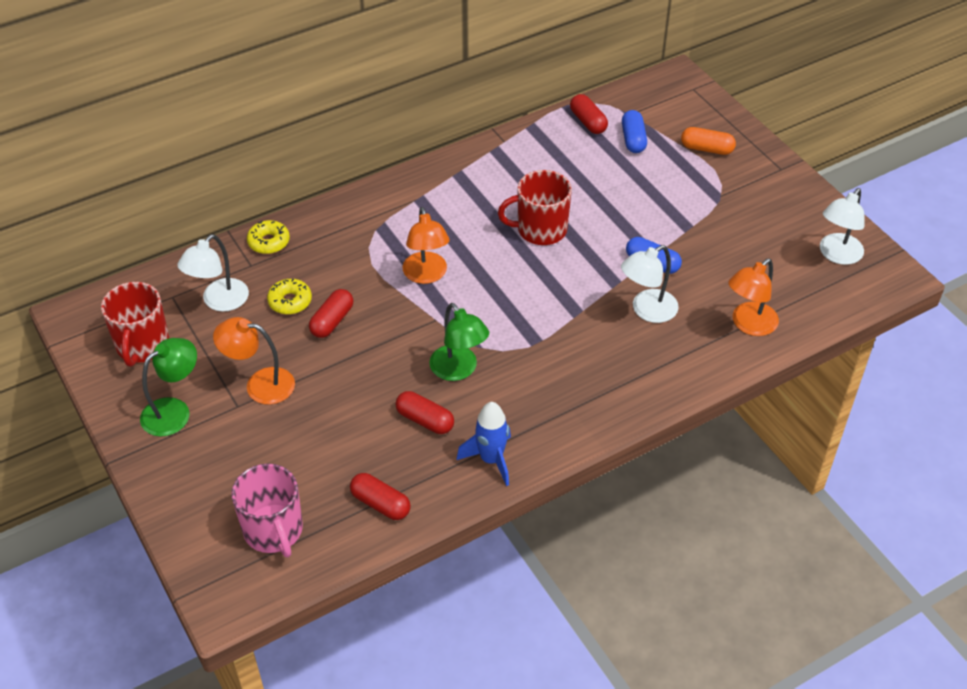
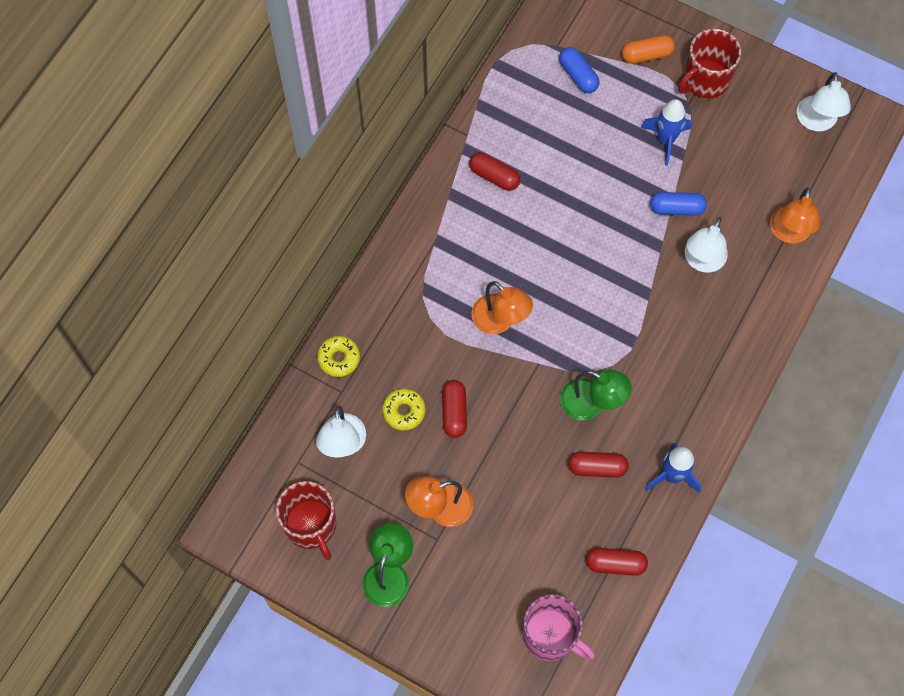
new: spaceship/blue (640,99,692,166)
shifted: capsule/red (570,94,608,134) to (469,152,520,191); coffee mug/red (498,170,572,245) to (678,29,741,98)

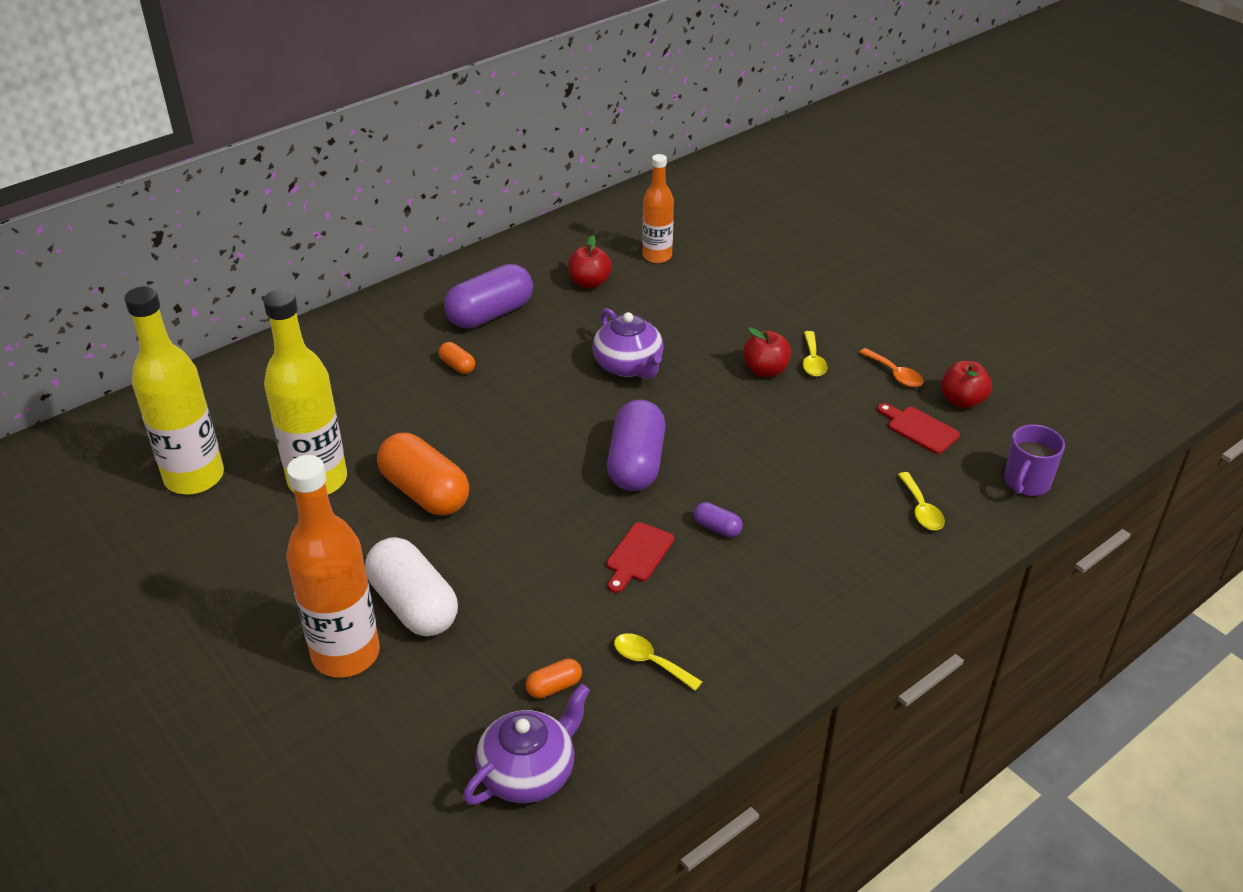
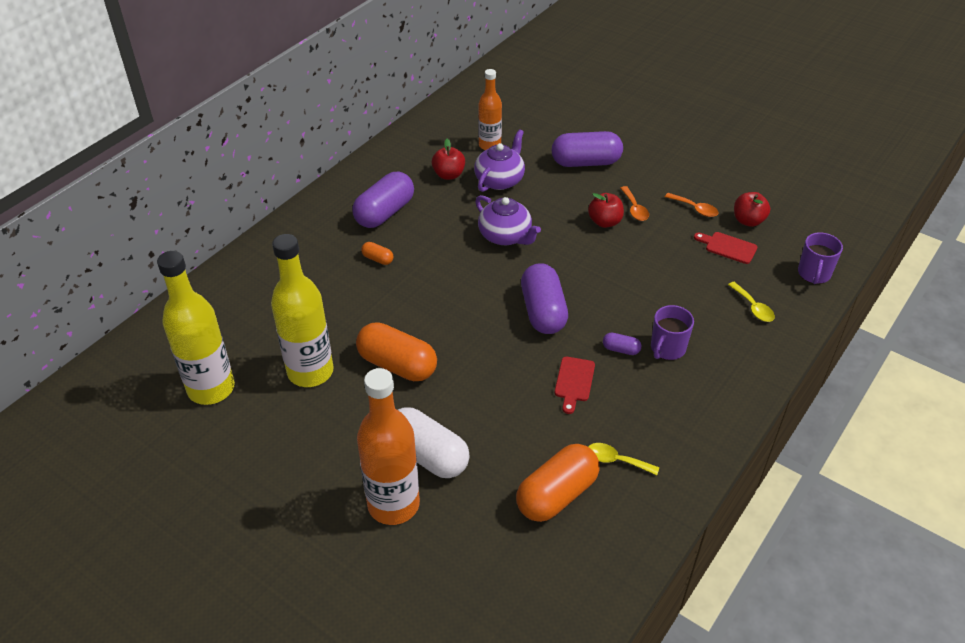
new: capsule/purple (552,131,623,167); coffee mug/purple (651,305,694,360)
shifted: china teapot/purple (463,684,590,805) to (474,130,525,192)
repainted: tablespoon/yellow (803,331,827,377) to tablespoon/orange-coloured (620,186,649,221)
scaled: capsule/orange-coloured (526,659,582,699) = (516,444,599,522) x2.23

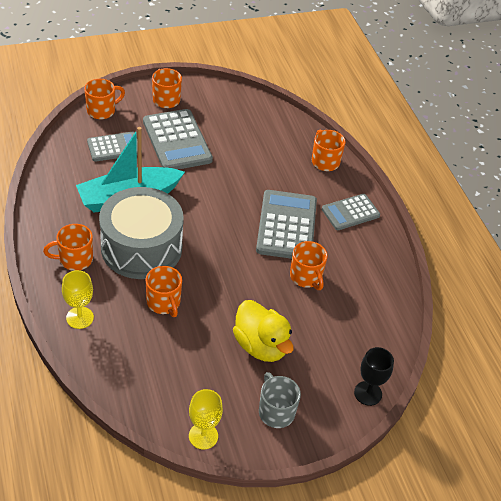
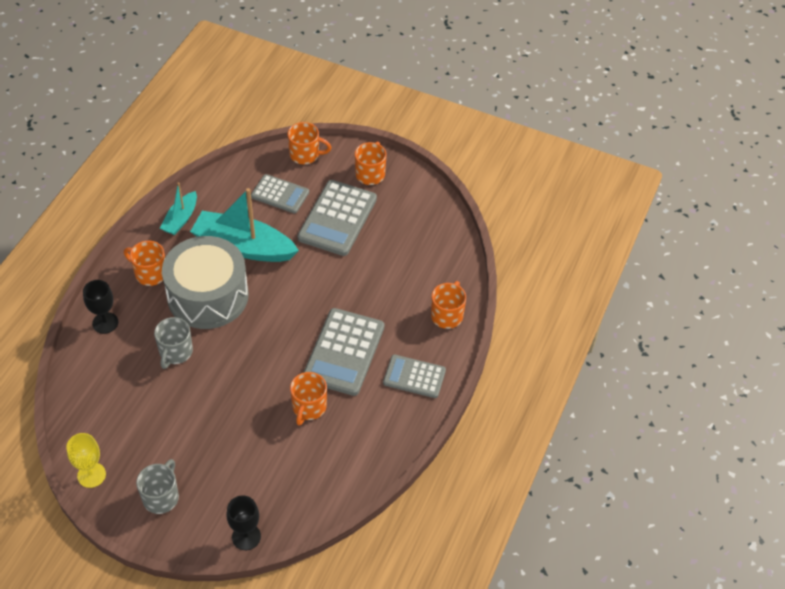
gone: toy duck/yellow (233,300,294,362)
new: sailboat/teal (160,182,197,235)
repainted: coffee mug/orange-coloured (146,266,182,317) to coffee mug/ash-grey (154,317,193,369); goblet/yellow (62,270,94,329) to goblet/jet-black (83,280,118,334)
rotated: calculator/ash-grey (256,190,317,259) = (303,308,384,396) 150 degrees clockwise

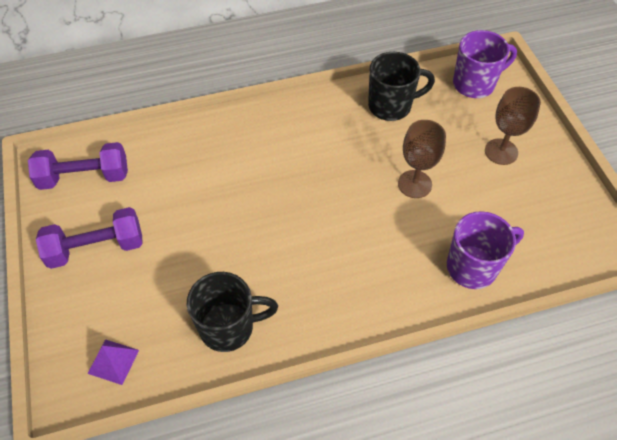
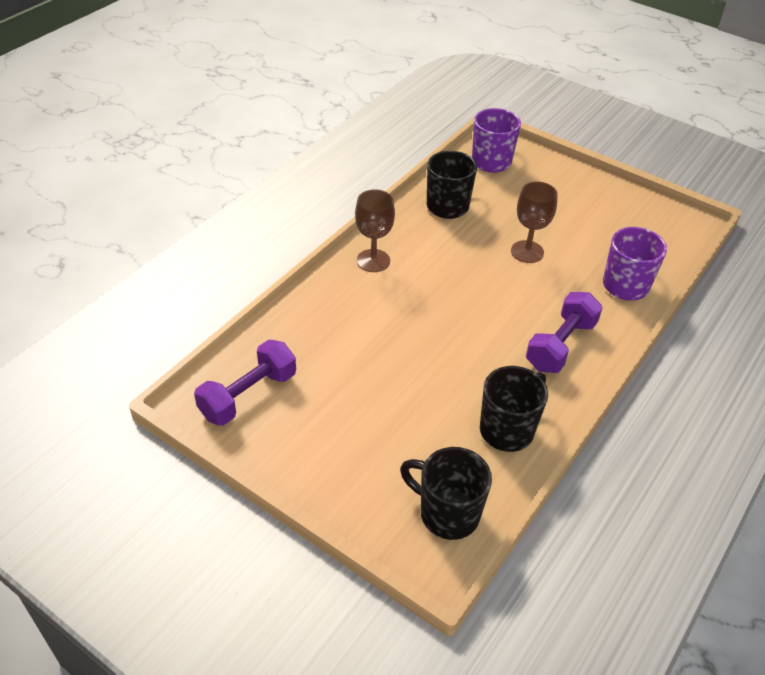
shifted: goblet/dark brown (485,87,541,165) to (355,189,395,272); free weight/purple (36,207,143,269) to (526,292,603,373)
swapped: pyramid/purple (88,339,139,385) to coffee mug/jet-black (400,447,492,540)

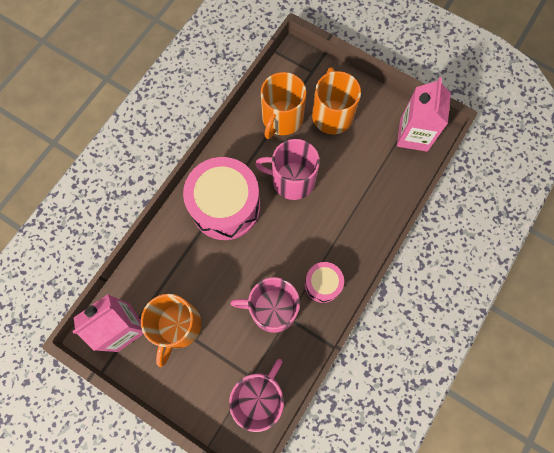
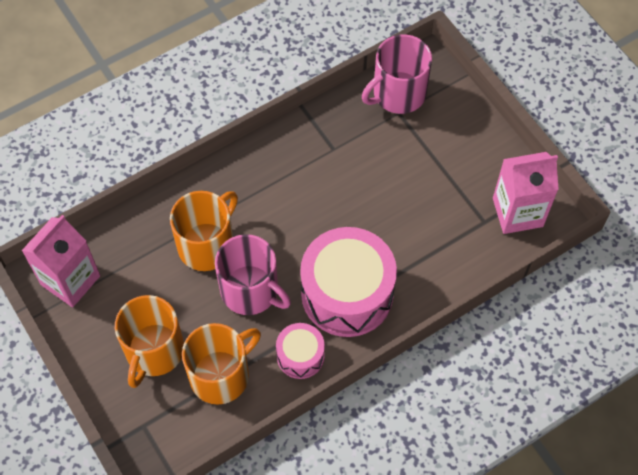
gone: coffee mug/rose-pink (230,277,300,333)
shifted: toy drum/rose-pink (305,262,344,303) to (276,323,325,379); coffee mug/orange-coloured (141,294,201,367) to (170,191,238,271)

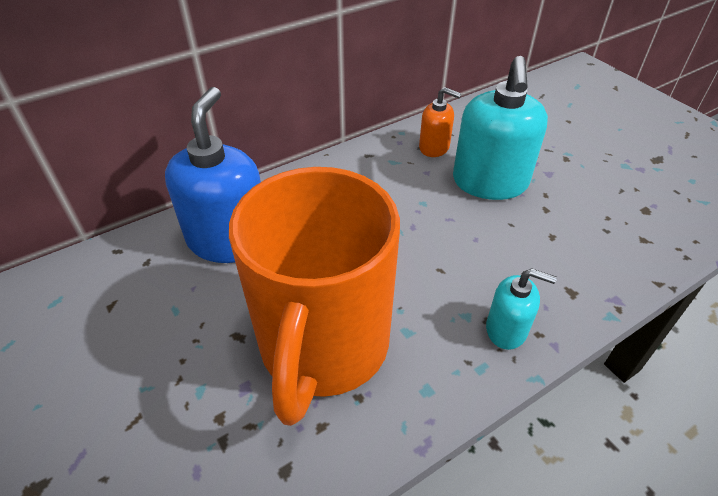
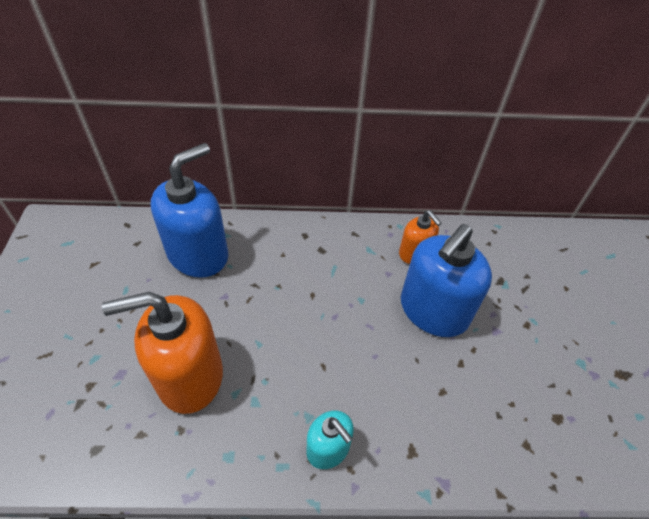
swapped: coffee mug/orange-coloured (229,167,400,426) to soap dispenser/orange-coloured (102,292,223,414)
repainted: soap dispenser/teal (453,56,548,200) to soap dispenser/blue (401,224,492,337)

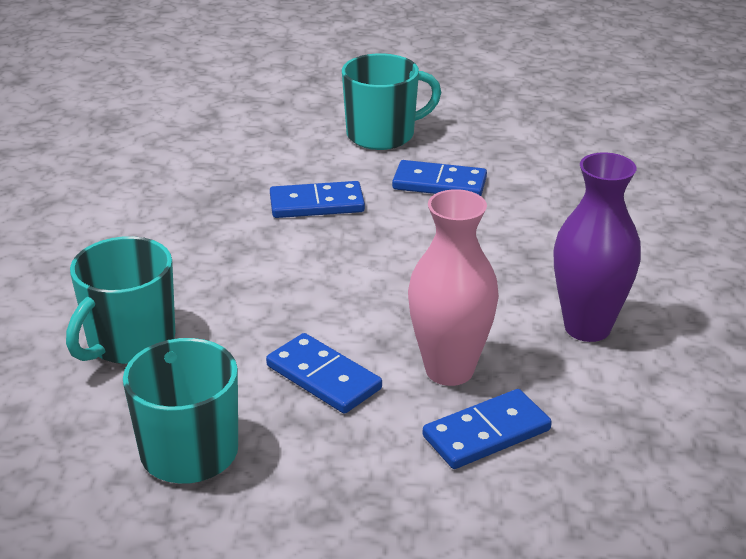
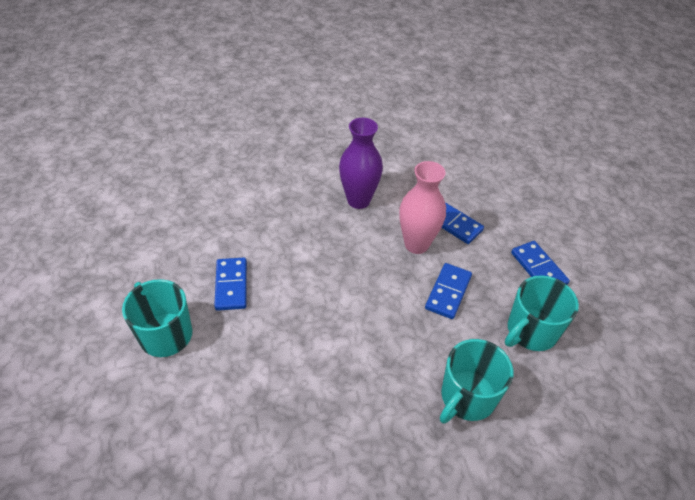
shifted: domino tile/blue (270,181,365,218) to (511,241,570,285)
rotated: coffee mug/teal (66,236,175,364) = (440,339,513,423) 120 degrees clockwise

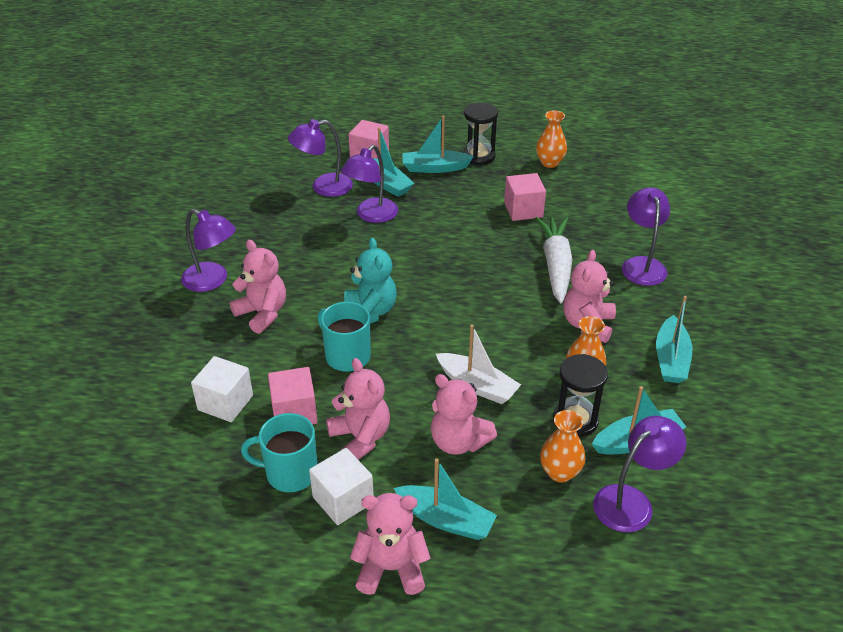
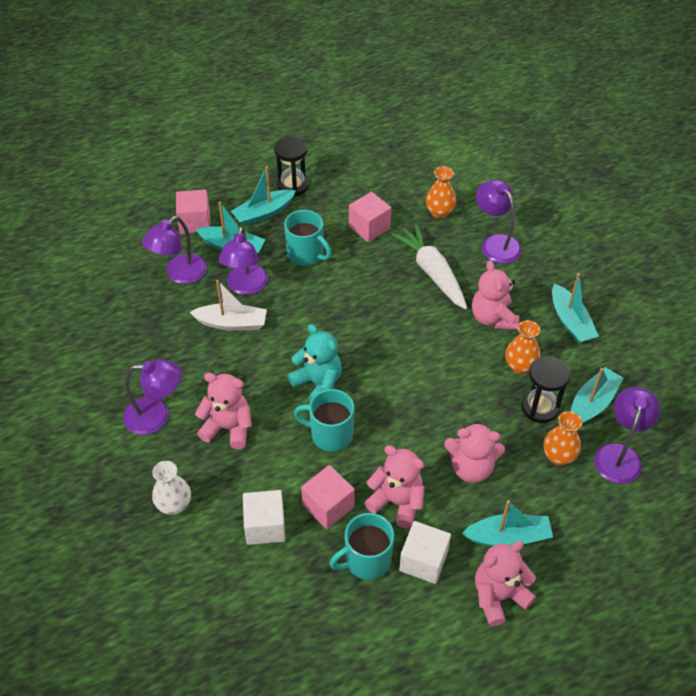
new: coffee mug/teal (284,210,332,266); flower vase/snow-white (152,461,191,515)
shifted: flower vase/orange-coloured (536,110,567,168) to (426,166,456,219); sailboat/snow-white (436,324,521,404) to (190,280,267,331)

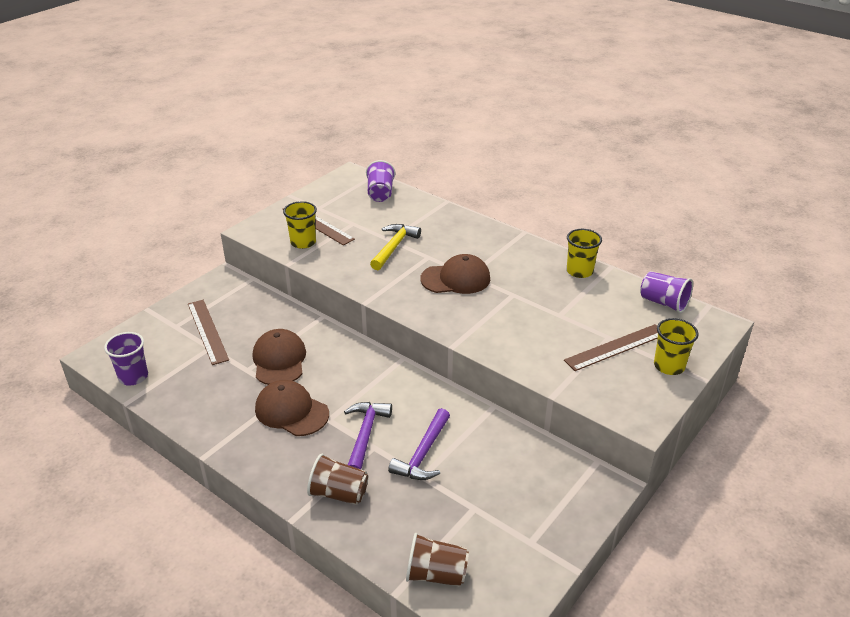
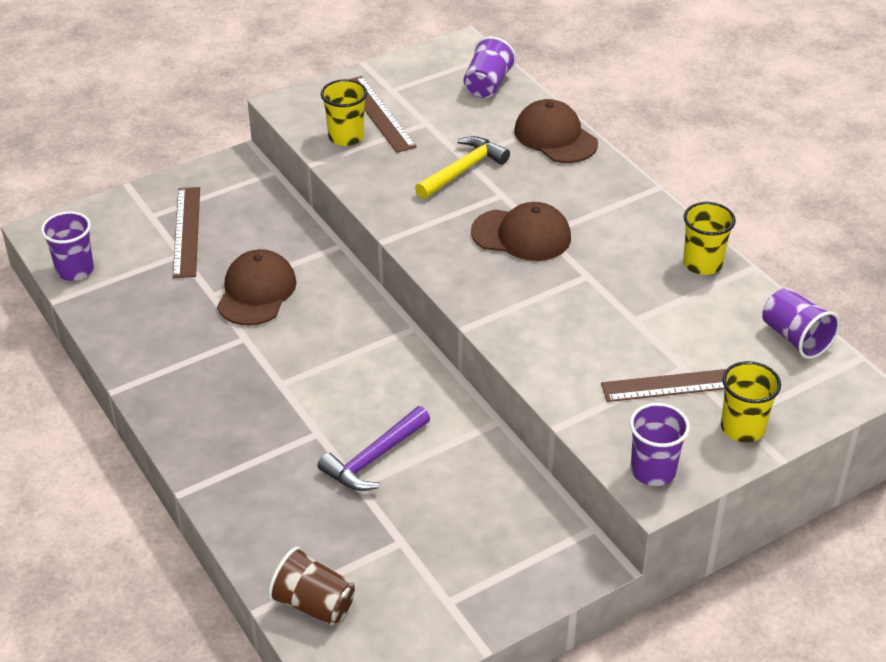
gone: claw hammer/purple (344,402,392,469); cup/dark brown (307,453,368,505)
new: cup/purple (630,403,690,486)
shifted: peaked cap/dark brown (255,380,329,436) to (514,99,598,163)

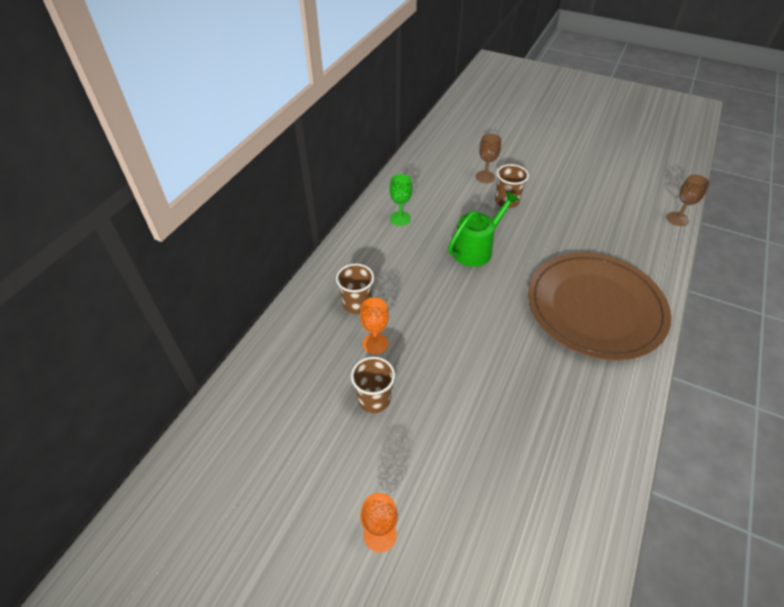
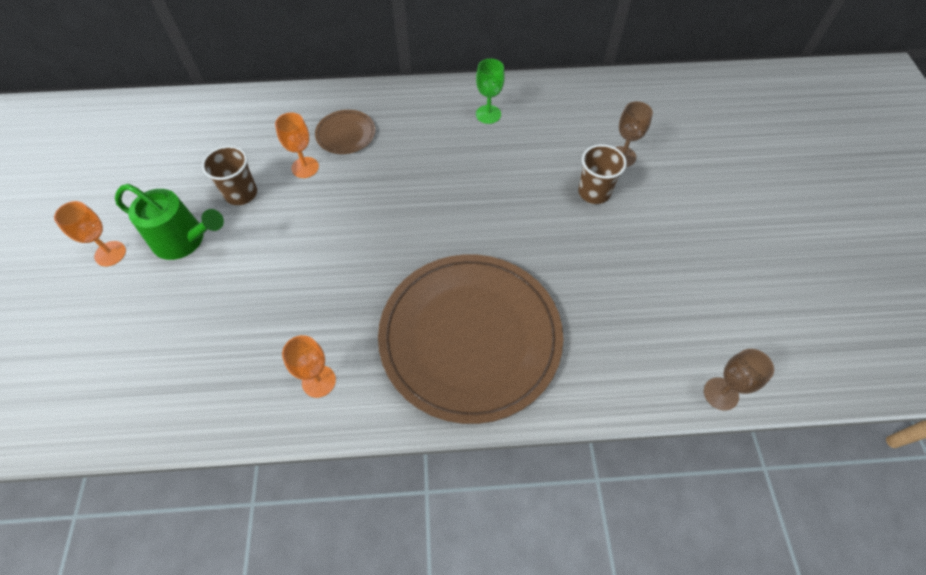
new: goblet/orange-coloured (282,335,336,398)
shifted: watering pot/leaf-green (448,191,519,267) to (115,184,224,260)
swapped: cup/dark brown (336,264,374,314) to dinner plate/dark brown (315,110,375,154)

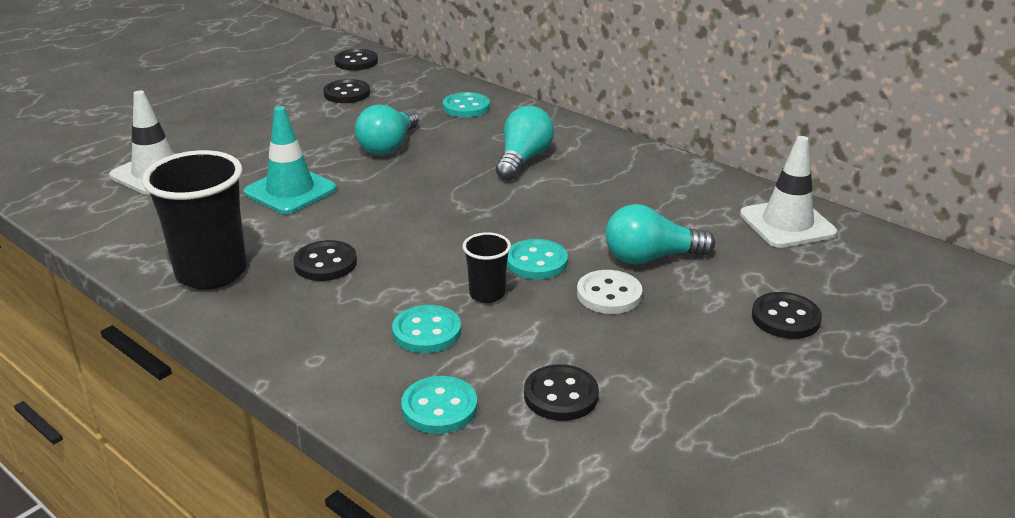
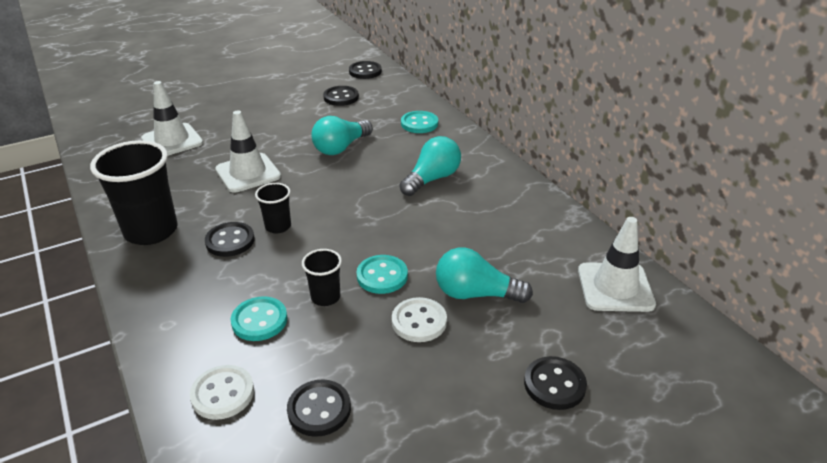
new: cup/jet-black (255,183,291,234)
repainted: safety cone/teal (244,106,337,214) to safety cone/snow-white (215,110,281,193); shirt button/teal (401,376,477,434) to shirt button/snow-white (190,365,254,420)

